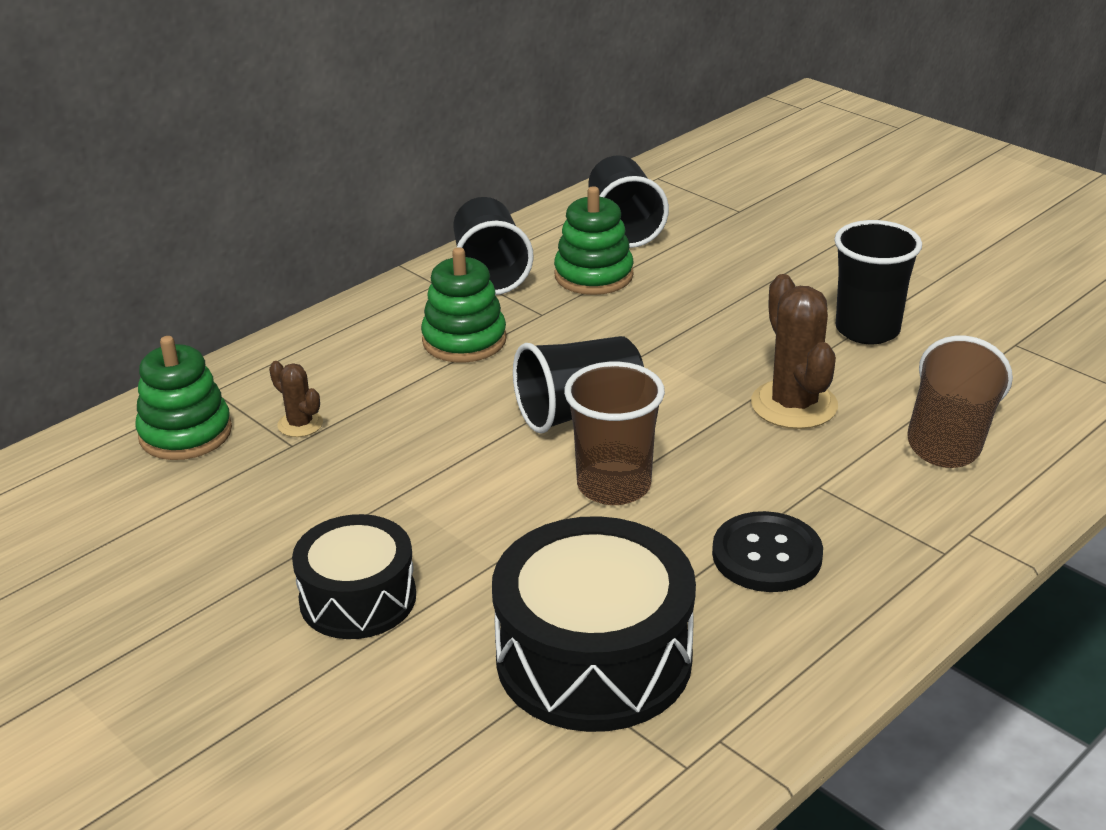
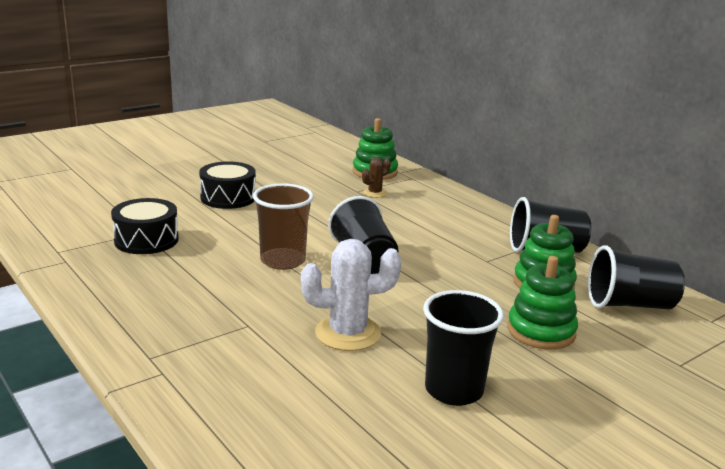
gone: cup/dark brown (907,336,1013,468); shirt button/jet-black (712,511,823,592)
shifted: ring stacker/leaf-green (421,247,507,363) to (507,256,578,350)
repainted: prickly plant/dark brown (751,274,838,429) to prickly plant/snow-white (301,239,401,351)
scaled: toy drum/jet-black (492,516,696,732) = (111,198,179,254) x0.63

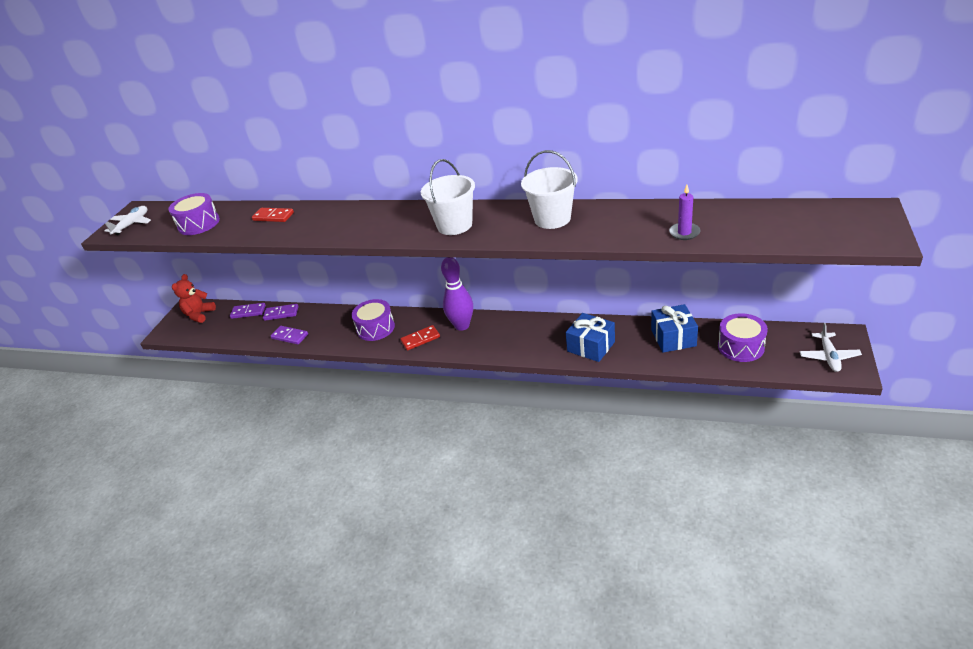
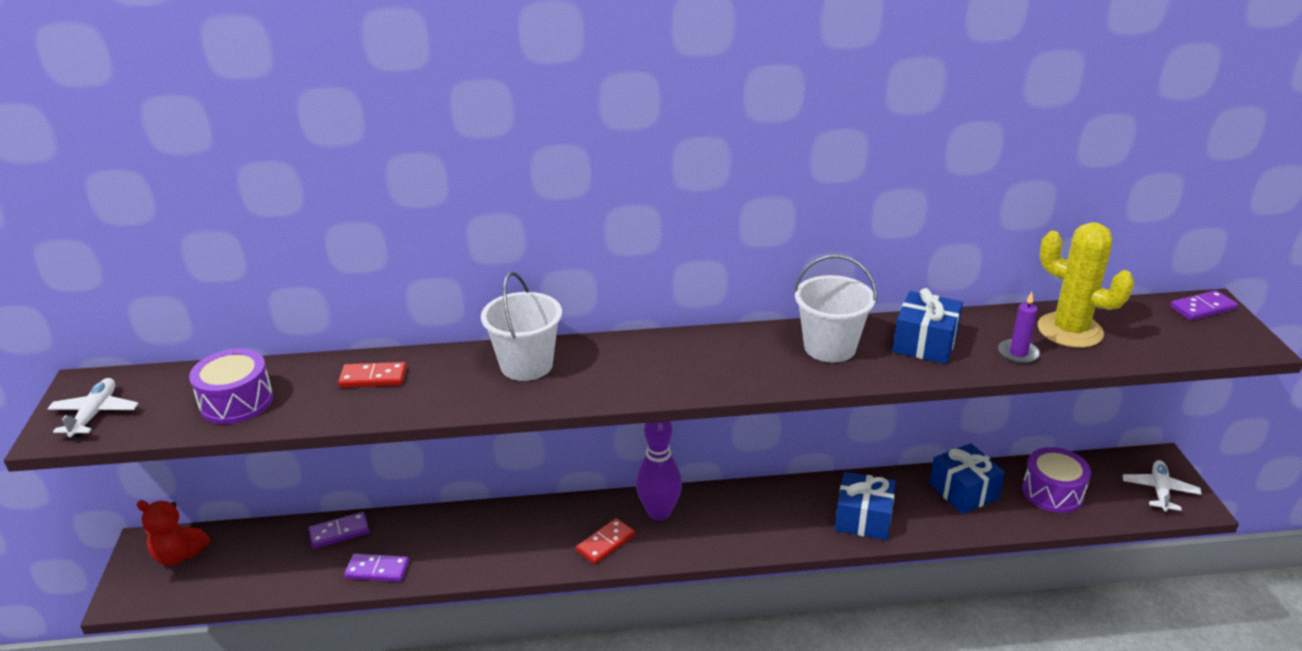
gone: toy drum/purple (351,299,395,341)
new: prickly plant/yellow (1038,222,1135,348); present/blue (893,288,963,364)
shifted: bucket/snow-white (421,159,475,235) to (481,272,562,381); domino tile/purple (230,303,266,319) to (1170,290,1238,321)
rotated: teddy/red (172,274,216,323) = (137,500,211,565) 75 degrees counterclockwise; toy plane/snow-white (800,323,862,372) = (1123,460,1201,512) 150 degrees counterclockwise

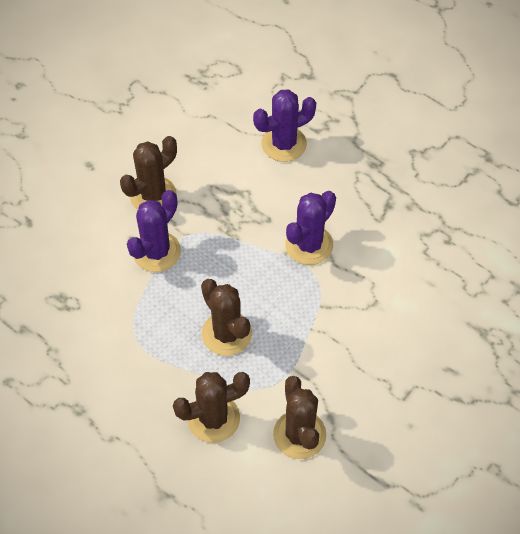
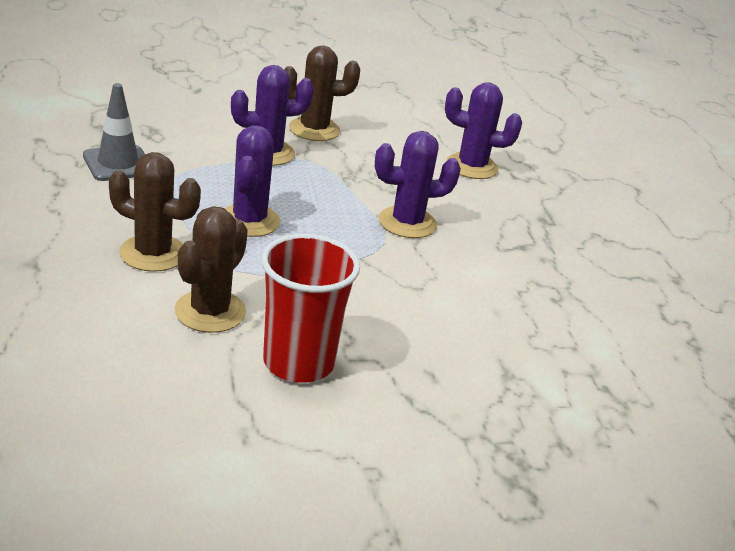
new: safety cone/ash-grey (83,83,145,181); cup/red (261,234,360,383)
repainted: prickly plant/dark brown (201,279,252,356) to prickly plant/purple (225,125,280,237)

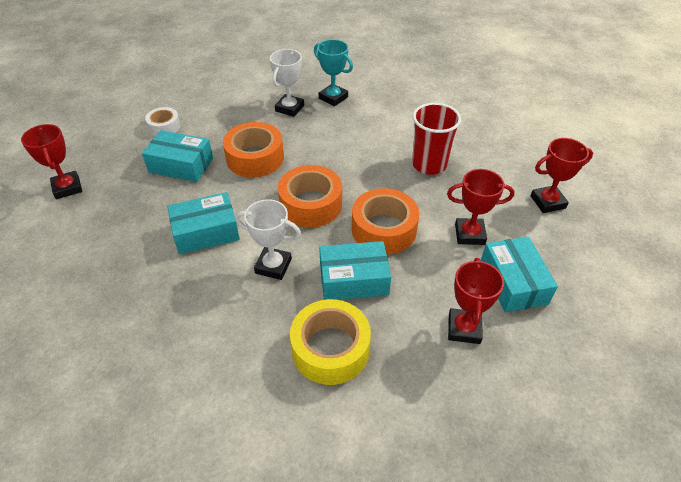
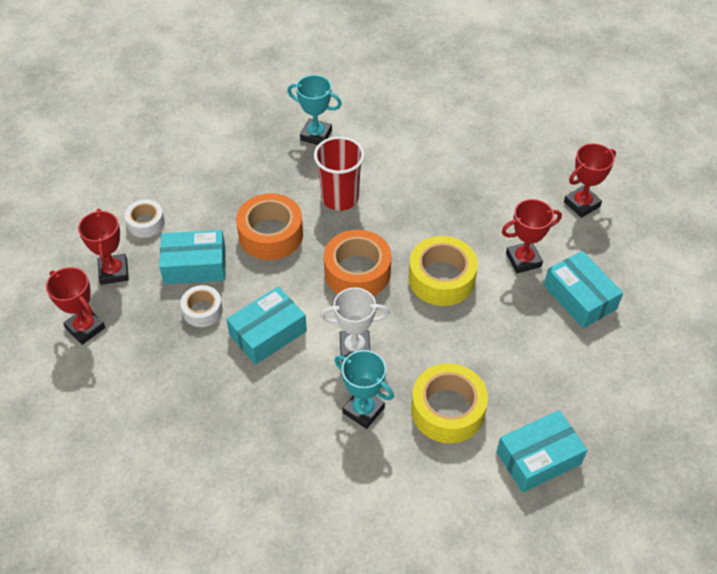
gone: trophy/snow-white (270,49,304,117)
new: roll of tape/snow-white (180,285,223,327); trophy/teal (335,350,394,429)
shifted: cup/red (412,103,461,175) to (314,136,365,211); parcel/teal (319,241,391,300) to (497,410,587,493); trophy/red (448,258,504,344) to (78,209,129,285)
repainted: roll of tape/orange-coloured (352,188,419,254) to roll of tape/yellow (409,236,478,306)

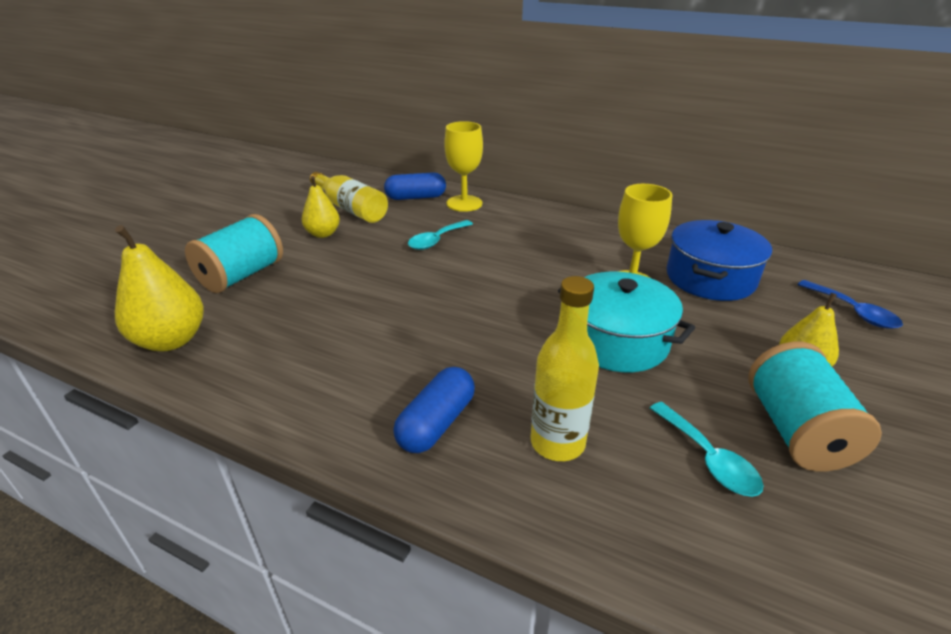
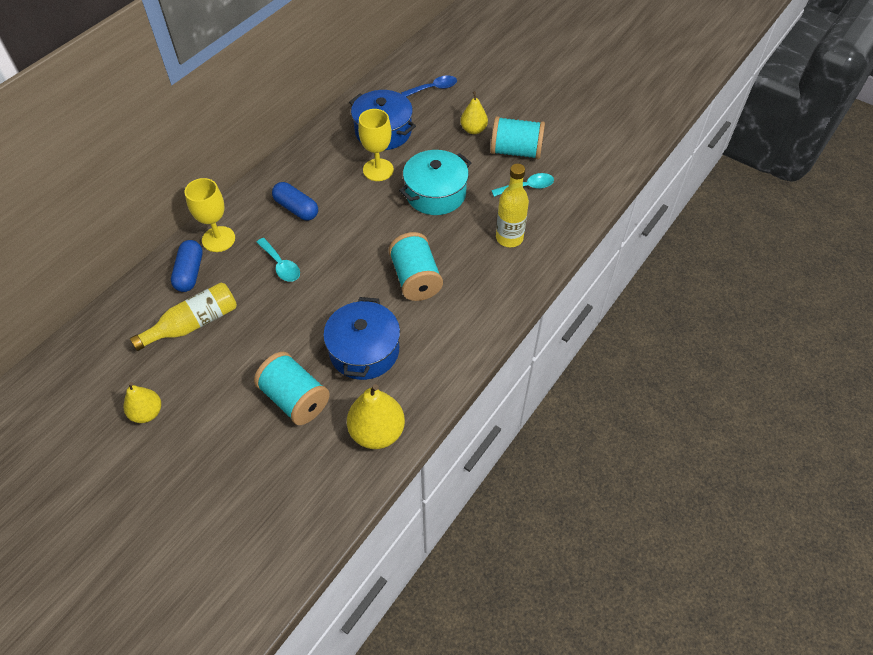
new: reel of thread/teal (389,232,443,301); pot/blue (323,297,400,380)
shifted: pear fruit/yellow (302,176,340,238) to (124,382,161,423); capsule/blue (393,367,475,453) to (272,182,318,221)

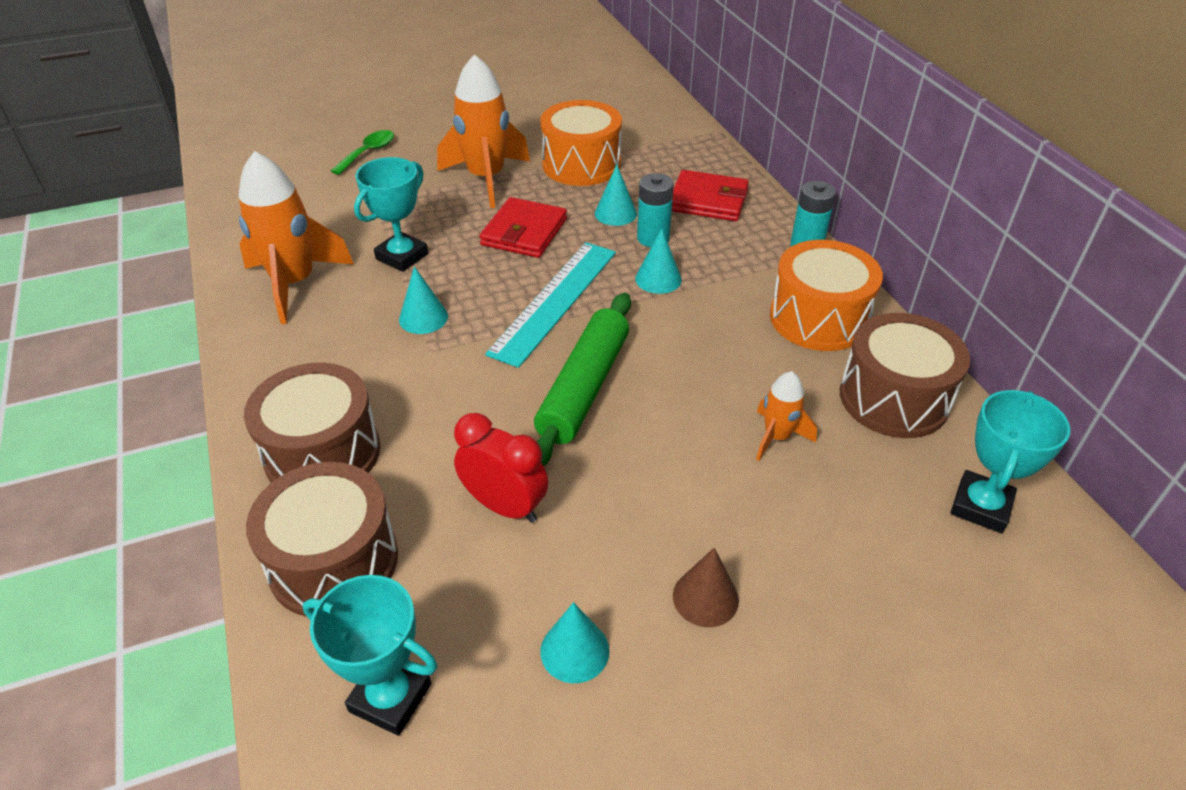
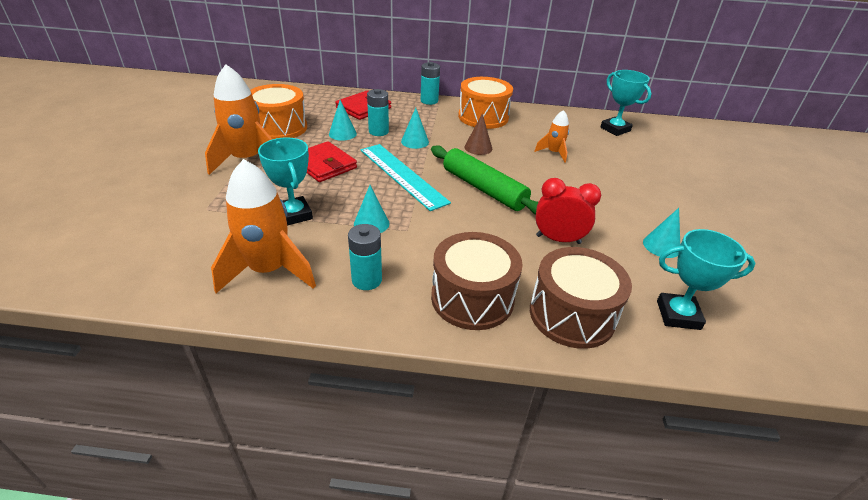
gone: tablespoon/leaf-green (331,130,394,175); toy drum/dark brown (840,313,970,438)
new: battery/teal (348,224,382,290)
shifted: cone shape/dark brown (673,548,739,627) to (464,113,492,155)
rotated: clock/red (454,413,548,523) = (535,178,601,244) 45 degrees clockwise; trophy/teal (303,575,438,736) = (657,229,756,330) 45 degrees clockwise

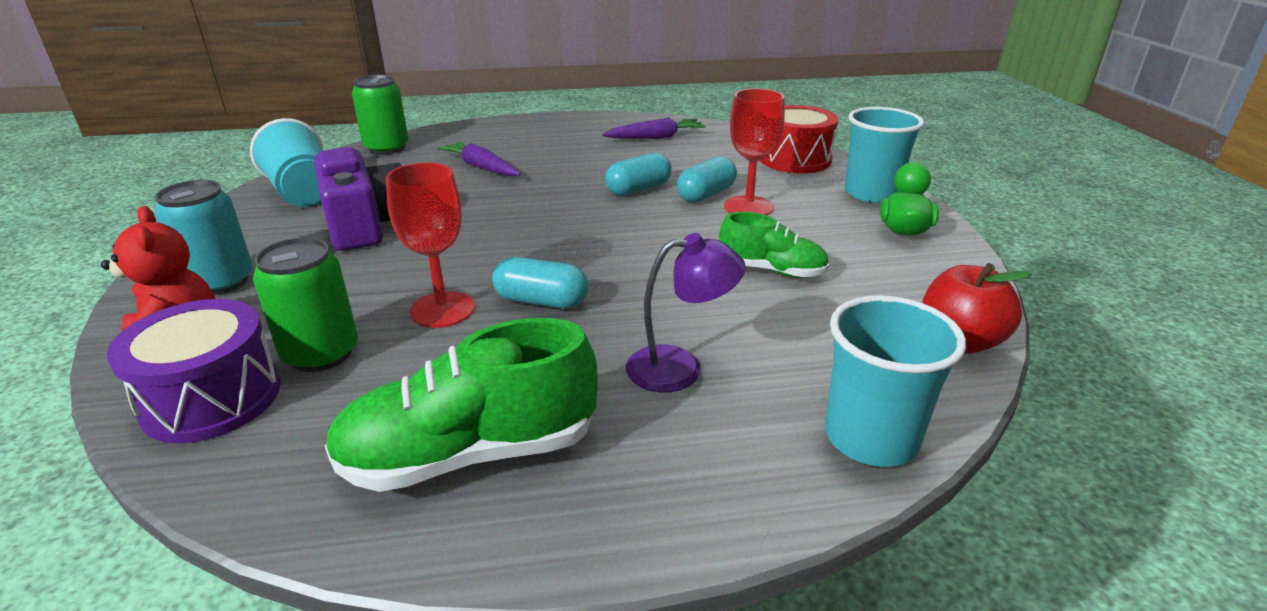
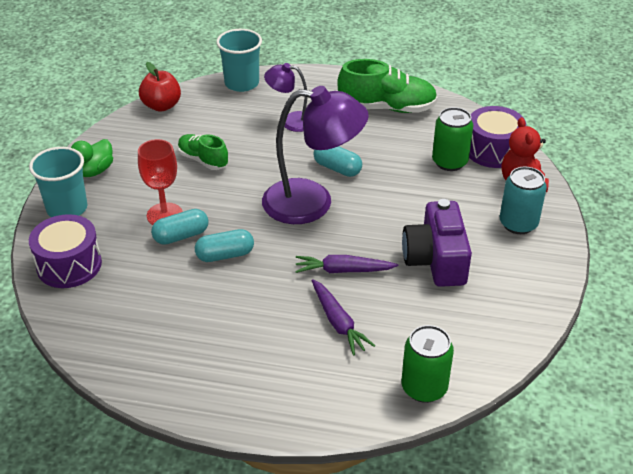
gone: cup/teal (250,118,324,207); goblet/red (386,163,475,328)
new: desk lamp/purple (262,86,369,224)
shifted: carrot/purple (602,117,706,139) to (295,255,398,273)
repainted: toy drum/red (760,105,838,173) to toy drum/purple (29,214,102,288)

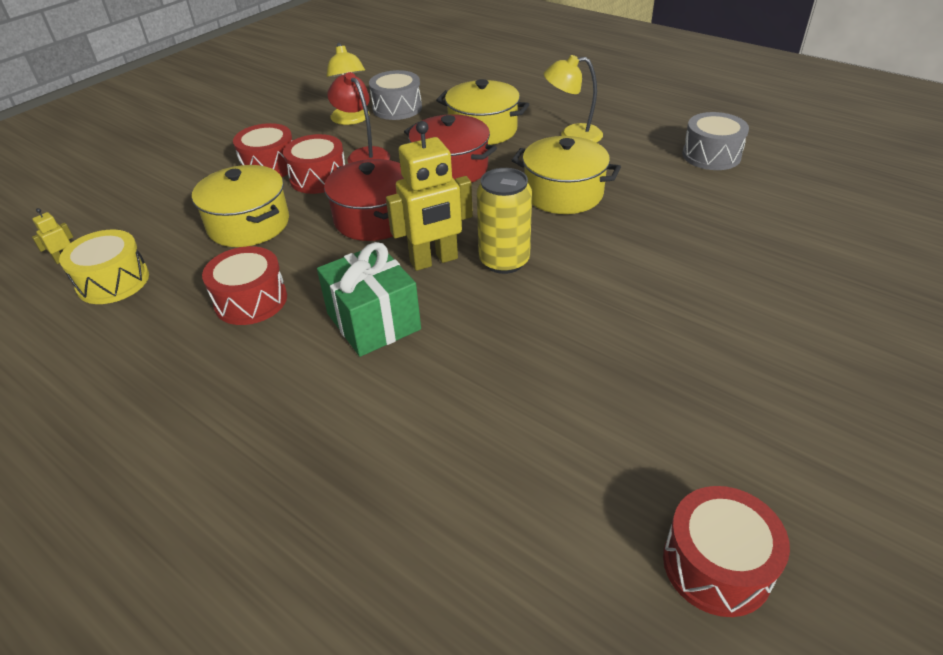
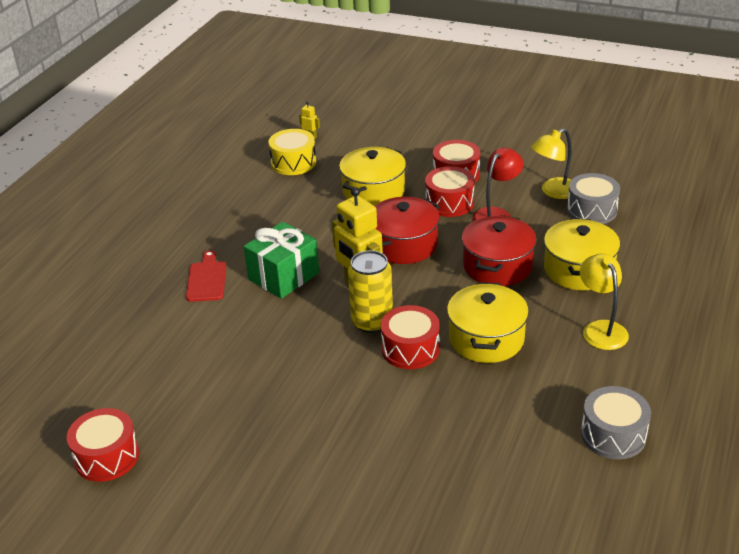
new: cutting board/red (186,250,226,302)
shifted: toy drum/red (202,246,287,325) to (381,305,440,369)

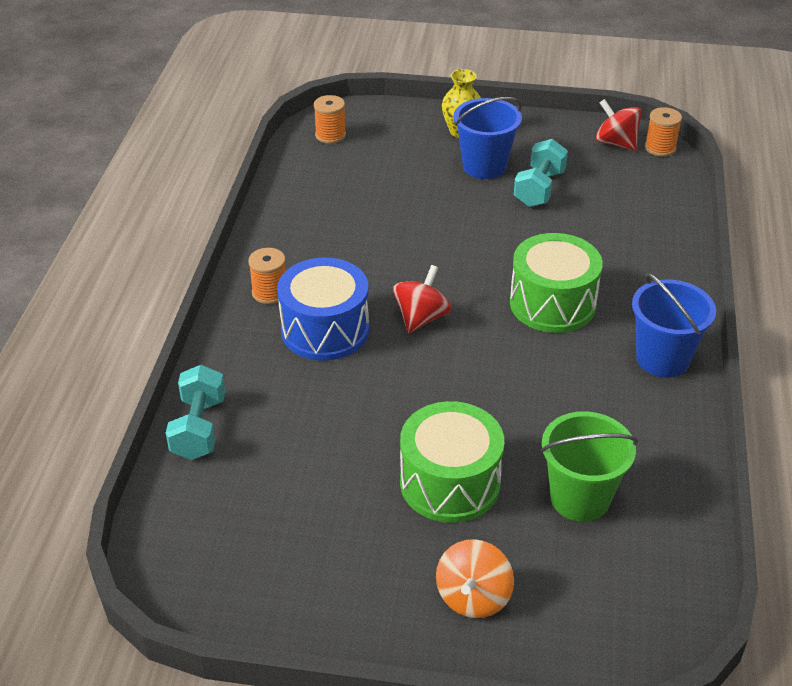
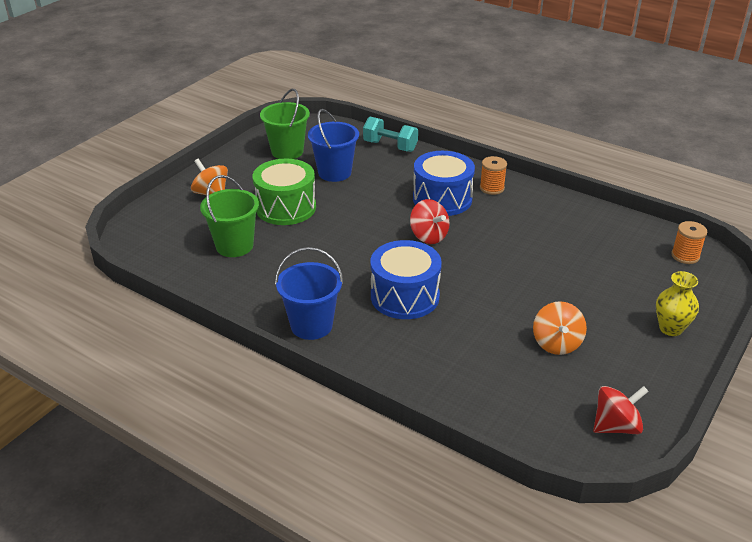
gone: reel of thread/orange-coloured (645,107,682,157)
new: bucket/leaf-green (260,89,310,159)
shifted: bucket/blue (454,97,522,179) to (308,109,359,182)
swapped: free weight/teal (514,139,568,207) to whirligig/orange-coloured (533,301,587,355)
repainted: toy drum/leaf-green (510,233,603,333) to toy drum/blue (371,240,442,319)

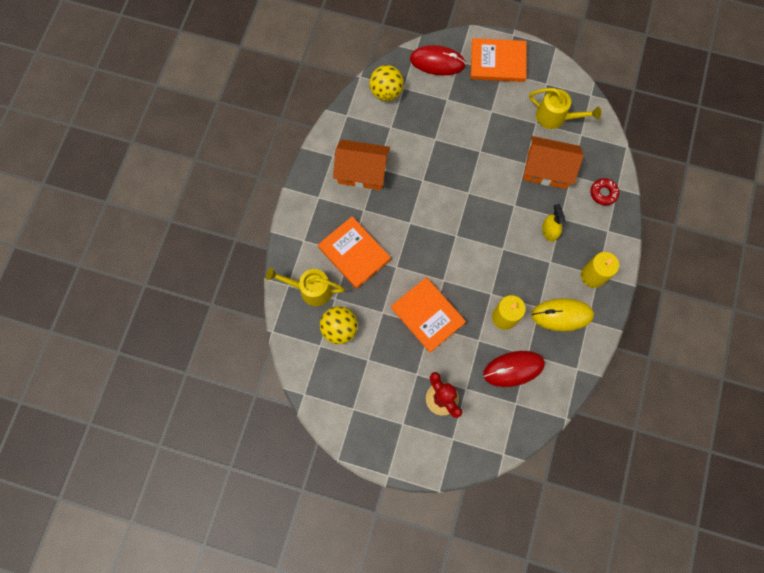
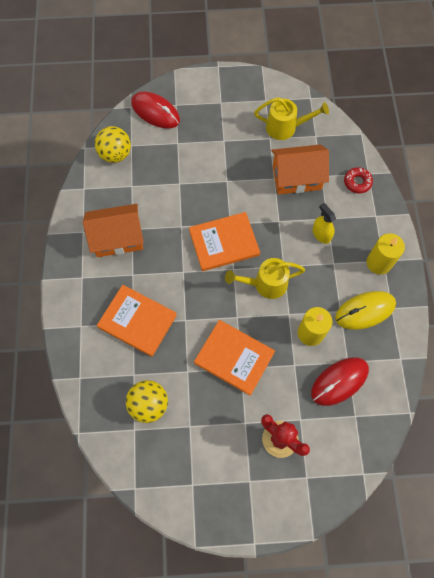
shifted: hardcover/orange-coloured (471,38,527,82) to (189,212,260,271); watering pot/yellow (266,268,345,306) to (225,258,305,299)
rotated: computer mouse/red (410,45,466,76) = (131,92,180,128) 45 degrees clockwise

